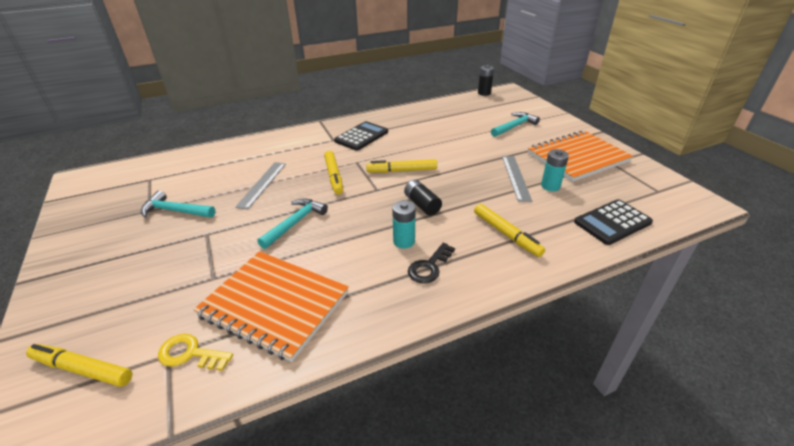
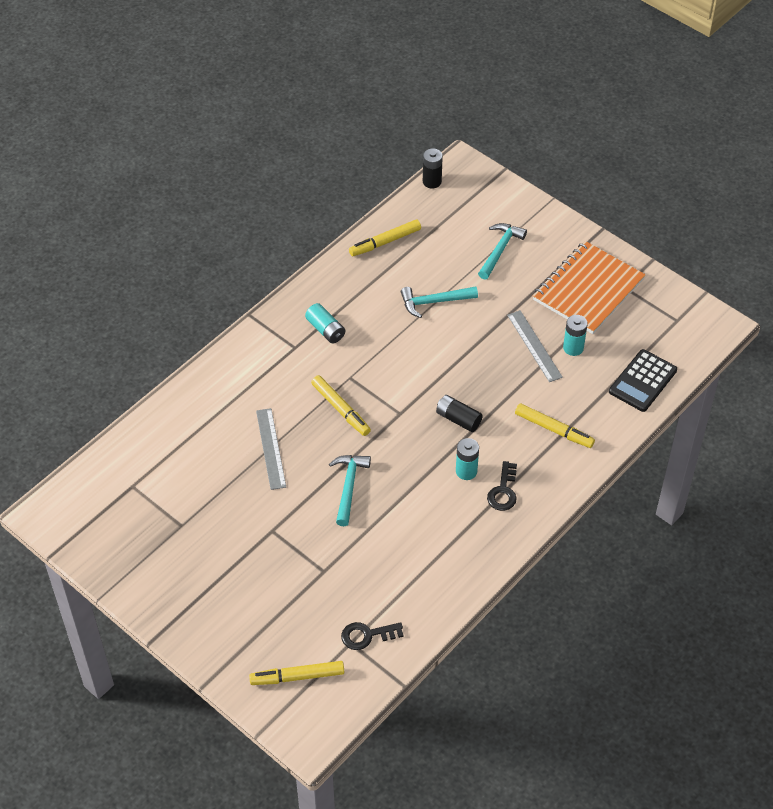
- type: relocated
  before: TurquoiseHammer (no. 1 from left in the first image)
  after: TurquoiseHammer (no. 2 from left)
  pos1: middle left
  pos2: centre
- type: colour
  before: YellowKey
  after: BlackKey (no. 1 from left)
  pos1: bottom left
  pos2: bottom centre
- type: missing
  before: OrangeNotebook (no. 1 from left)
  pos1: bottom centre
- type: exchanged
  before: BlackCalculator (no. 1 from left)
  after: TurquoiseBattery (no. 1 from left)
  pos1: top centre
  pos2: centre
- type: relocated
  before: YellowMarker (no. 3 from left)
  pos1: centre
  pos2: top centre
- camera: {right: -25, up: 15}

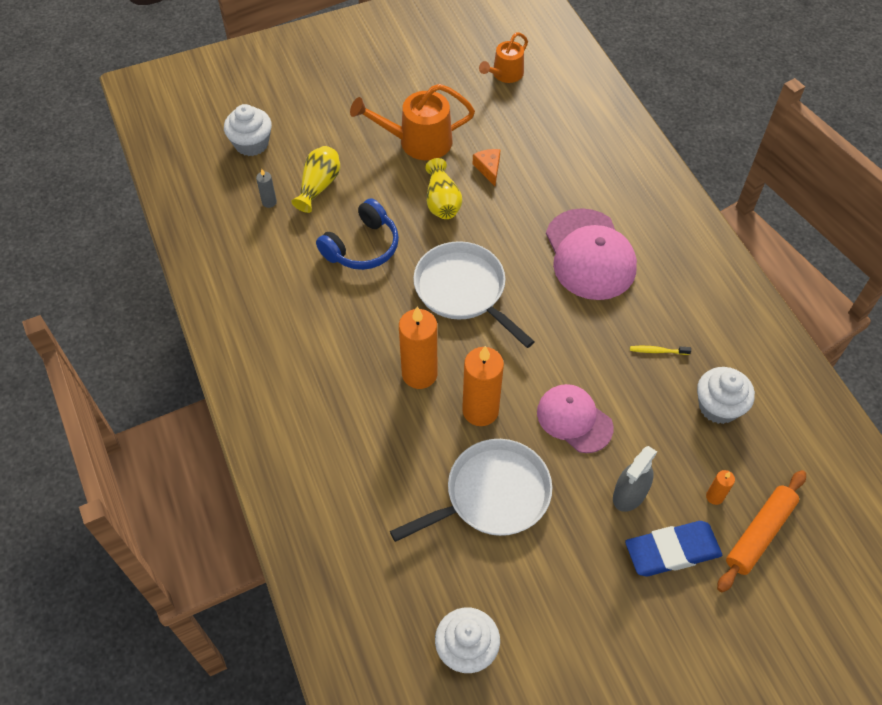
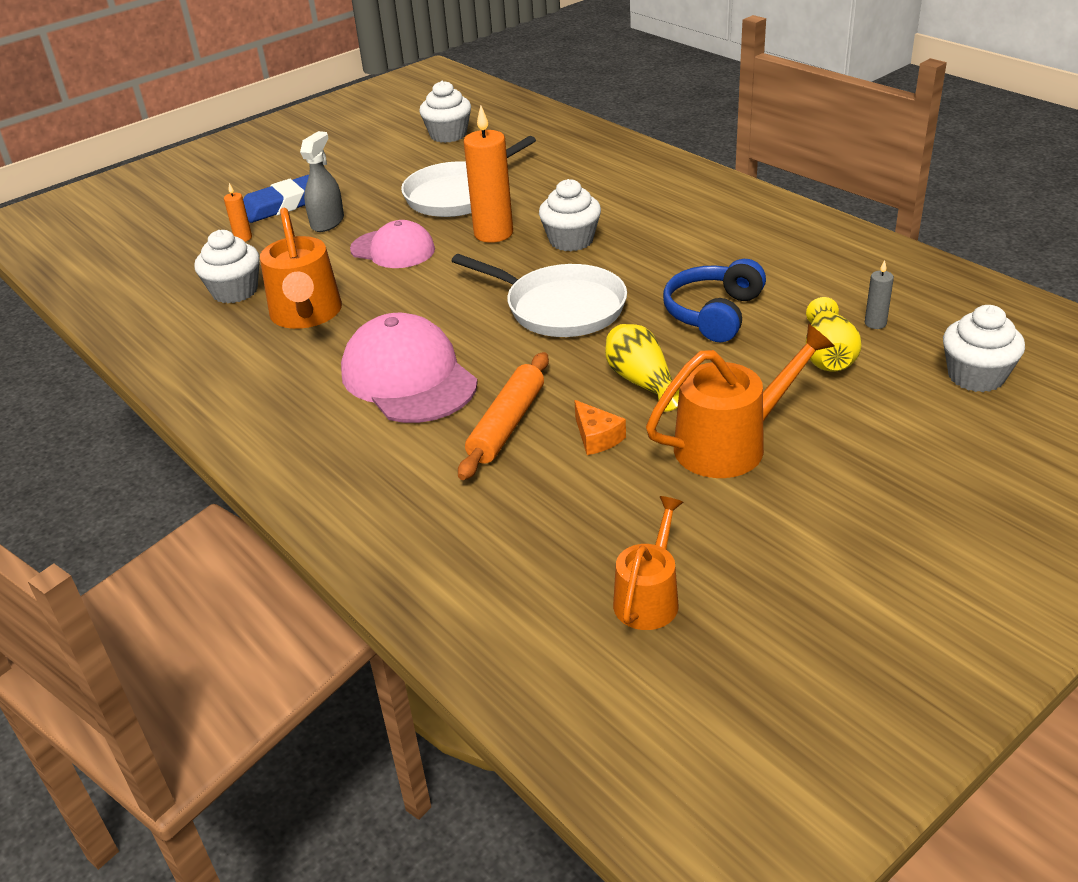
- type: exchanged
  before: OrangeCandle (no. 1 from left)
  after: WhiteCupcake (no. 3 from left)
  pos1: centre
  pos2: top centre
- type: exchanged
  before: YellowToothbrush
  after: OrangeWateringCan (no. 1 from left)
  pos1: middle right
  pos2: top left
- type: relocated
  before: OrangeRollingPin
  pos1: bottom right
  pos2: centre
- camera: {right: 165, up: -20}

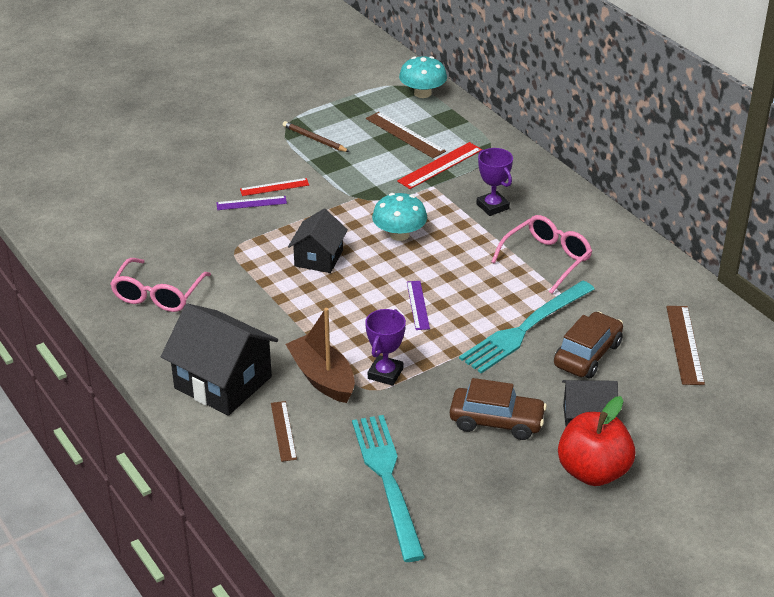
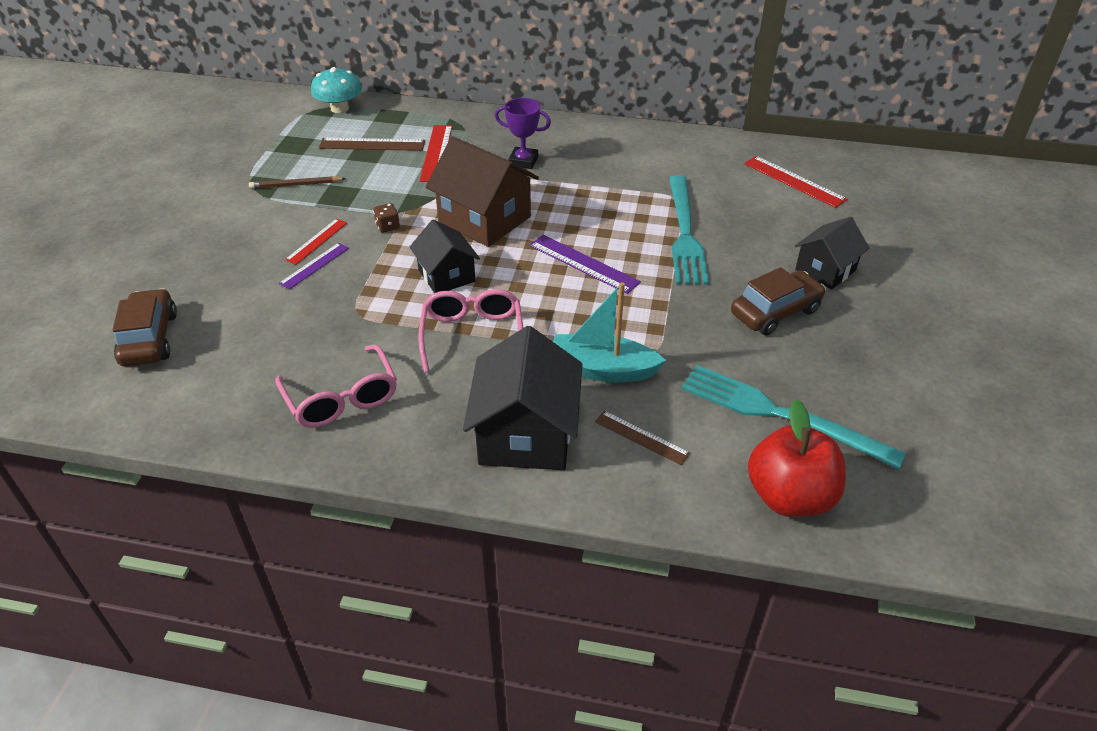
- type: spun
  before: BlackHouse (no. 1 from left in the first image)
  pos1: middle left
  pos2: centre
  turn: -75
- type: colour
  before: BrownBoat
  after: TurquoiseBoat
  pos1: centre
  pos2: centre
- type: missing
  before: PurpleTrophy (no. 1 from left)
  pos1: centre
- type: exchanged
  before: TurquoiseMushroom (no. 1 from left)
  after: BrownHouse
  pos1: centre
  pos2: top centre
- type: size
  before: PurpleRuler (no. 2 from left)
  pos1: centre
  pos2: centre
  scale: 1.51
- type: relocated
  before: PinkGlasses (no. 2 from left)
  pos1: middle right
  pos2: centre
- type: relocated
  before: BrownCar (no. 2 from left in the first image)
  after: BrownCar (no. 1 from left)
  pos1: middle right
  pos2: middle left
- type: relocated
  before: RedApple
  pos1: bottom right
  pos2: middle right
- type: colour
  before: BrownRuler (no. 3 from left)
  after: RedRuler (no. 3 from left)
  pos1: middle right
  pos2: top right
- type: appeared
  after: BrownDice
  pos2: top centre
- camera: {right: -45, up: 5}

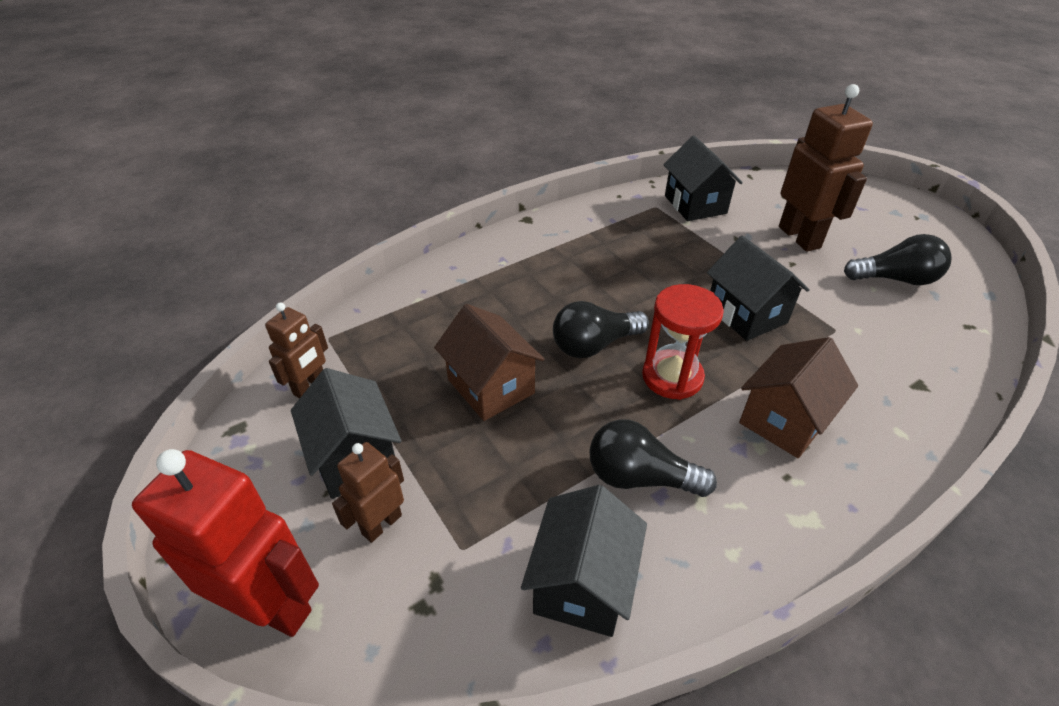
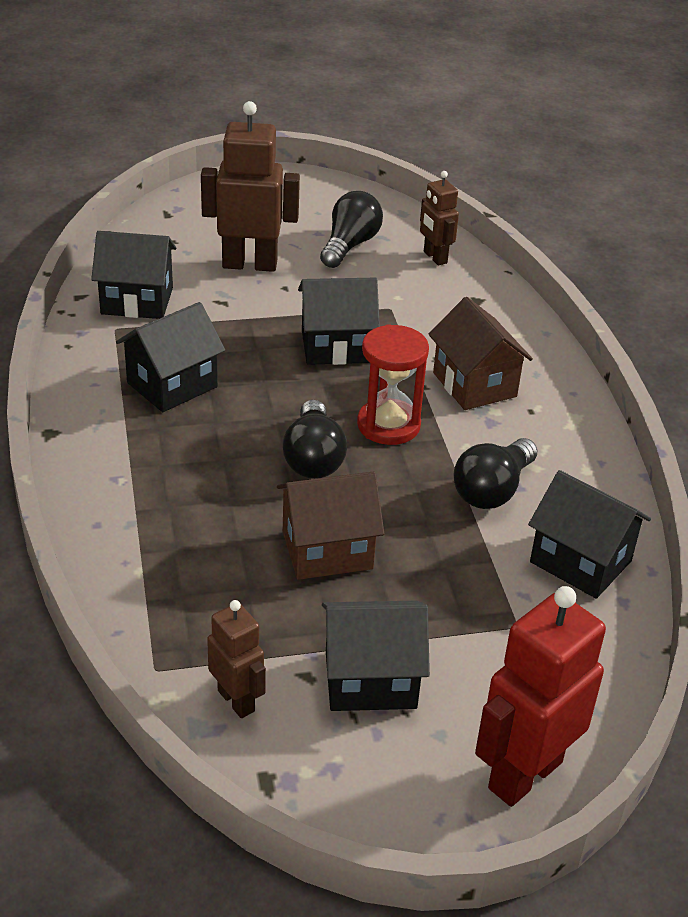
- type: relocated
  before: BrownRobot (no. 2 from left in the first image)
  after: BrownRobot (no. 3 from left)
  pos1: bottom centre
  pos2: top centre
- type: appeared
  after: BlackHouse (no. 2 from left)
  pos2: middle left
- camera: {right: -70, up: -5}

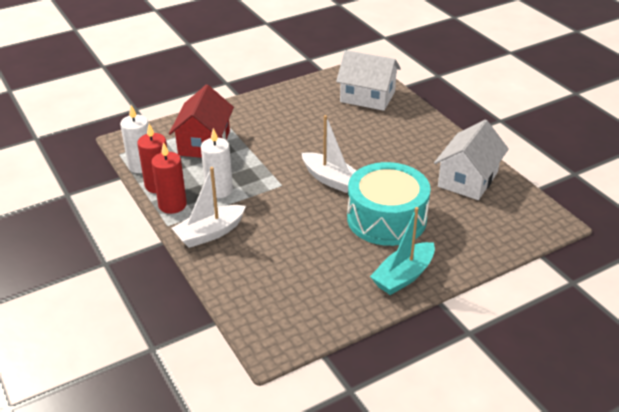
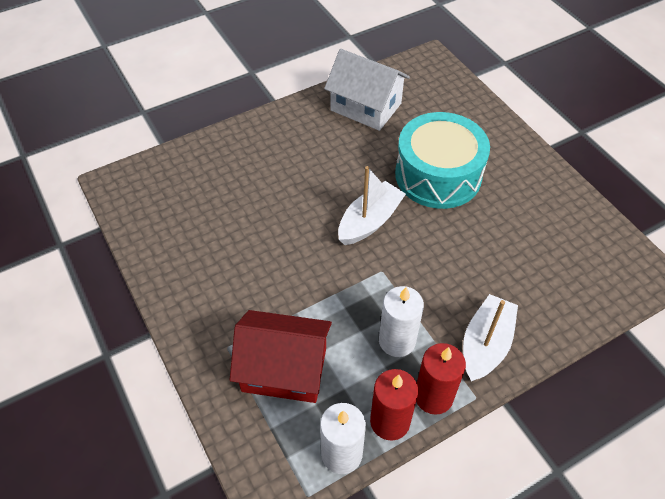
- type: spun
  before: WhiteBoat (no. 1 from left in the first image)
  pos1: centre
  pos2: bottom right
  turn: -120
- type: missing
  before: WhiteHouse (no. 1 from left)
  pos1: top centre
- type: missing
  before: TurquoiseBoat
  pos1: centre
- camera: {right: -90, up: 15}

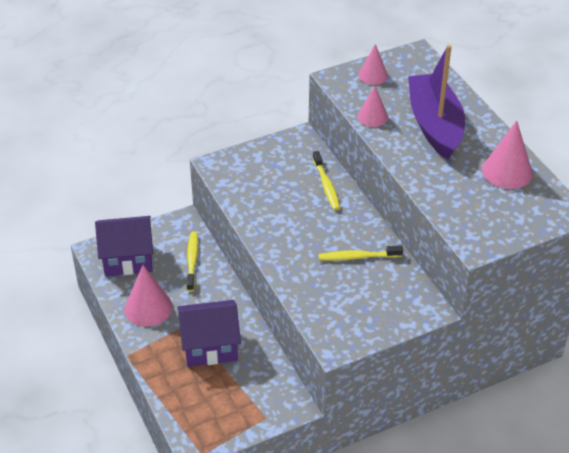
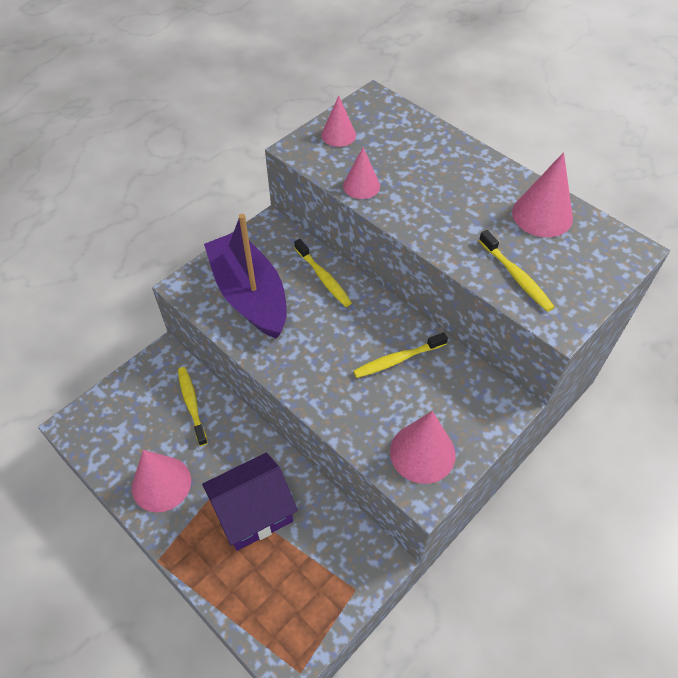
- type: missing
  before: PurpleHouse (no. 1 from left)
  pos1: middle left
- type: relocated
  before: PurpleBoat
  pos1: top right
  pos2: centre
- type: appeared
  after: PinkCone (no. 4 from left)
  pos2: centre
- type: appeared
  after: YellowToothbrush (no. 4 from left)
  pos2: middle right
- camera: {right: -20, up: 10}

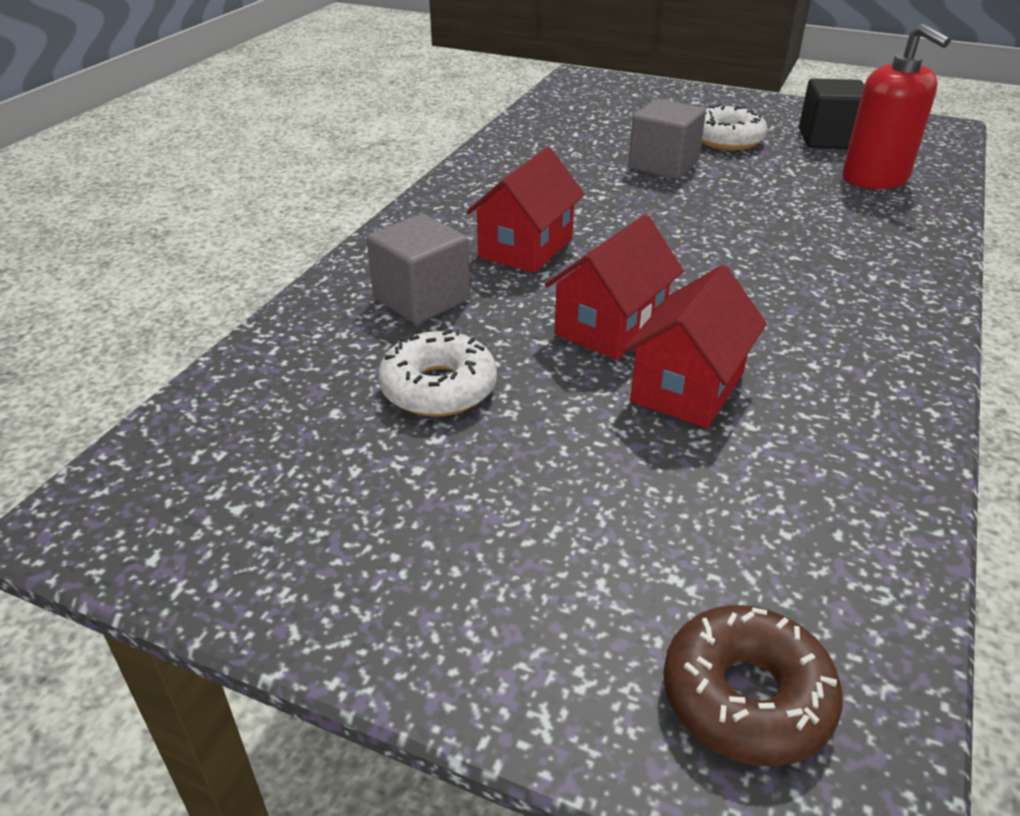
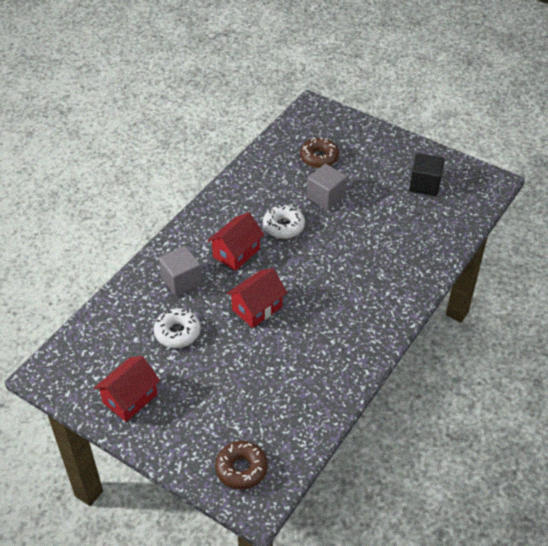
- type: relocated
  before: RedHouse (no. 3 from left in the first image)
  after: RedHouse (no. 1 from left)
  pos1: middle right
  pos2: bottom left
- type: relocated
  before: WhiteDonut (no. 2 from left)
  pos1: top right
  pos2: centre
- type: missing
  before: RedSoapDispenser
  pos1: top right
- type: appeared
  after: BrownDonut (no. 2 from left)
  pos2: top centre
- camera: {right: 10, up: 10}

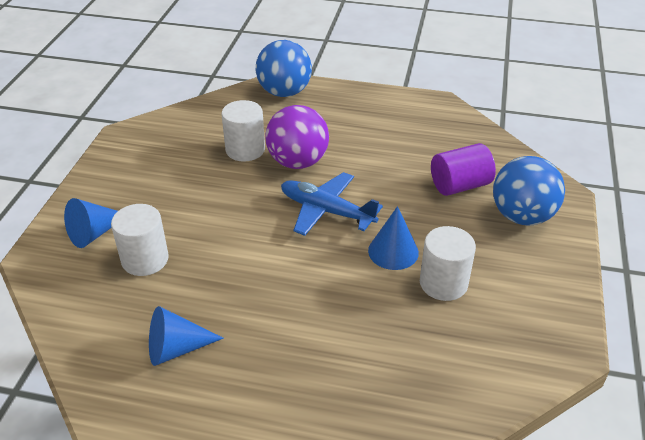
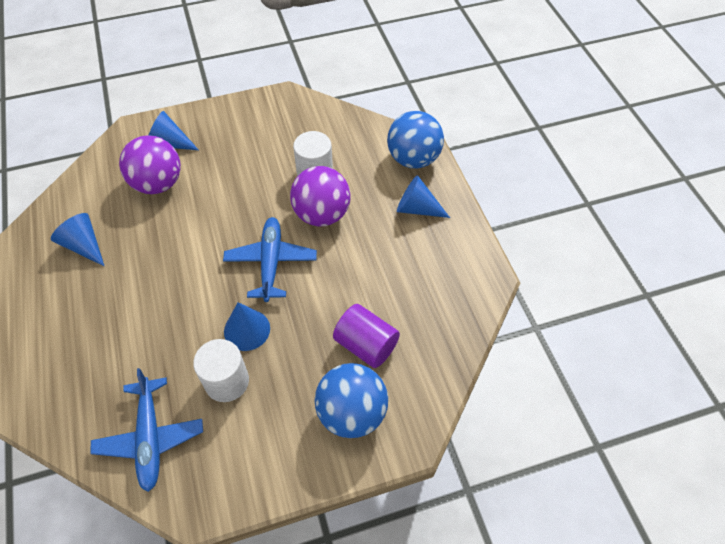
- type: exchanged
  before: WhiteCylinder (no. 1 from left)
  after: PurpleBall (no. 1 from left)
  pos1: middle left
  pos2: top left
- type: appeared
  after: BluePlane (no. 1 from left)
  pos2: bottom left
- type: appeared
  after: BlueCone (no. 4 from left)
  pos2: centre
- camera: {right: 60, up: 15}

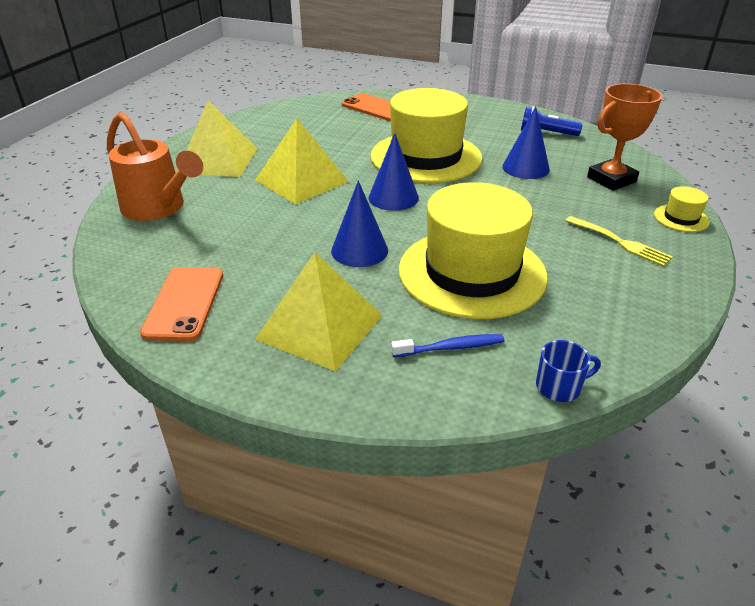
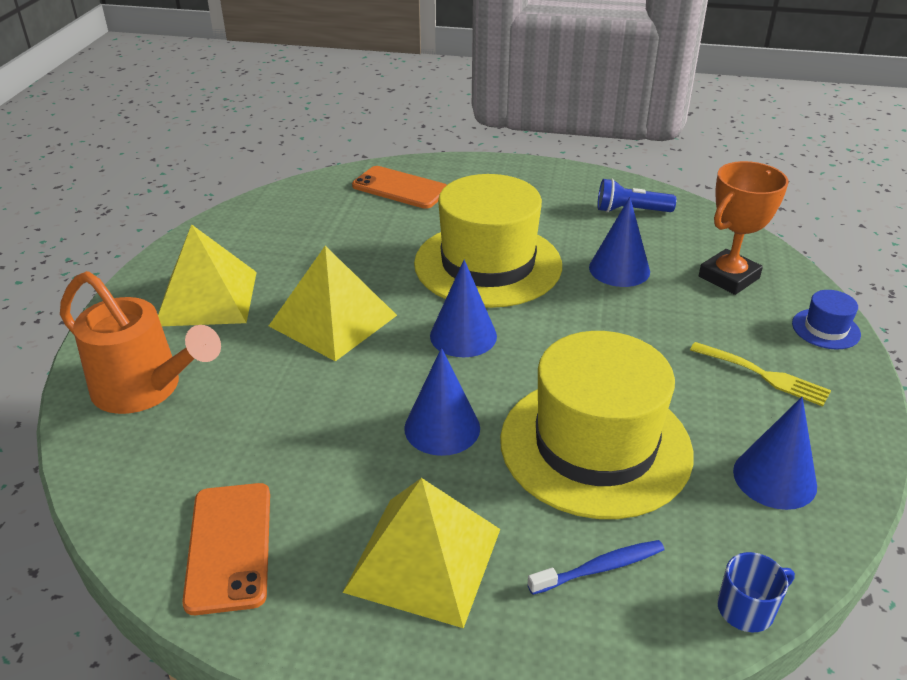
- type: colour
  before: YellowHat (no. 3 from left)
  after: BlueHat
  pos1: middle right
  pos2: middle right
- type: appeared
  after: BlueCone (no. 4 from left)
  pos2: middle right
- camera: {right: -10, up: 0}

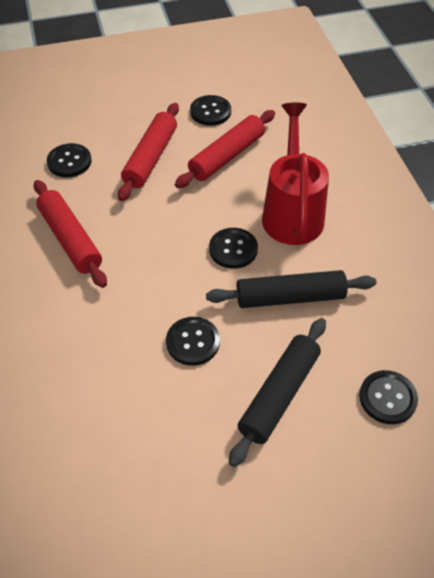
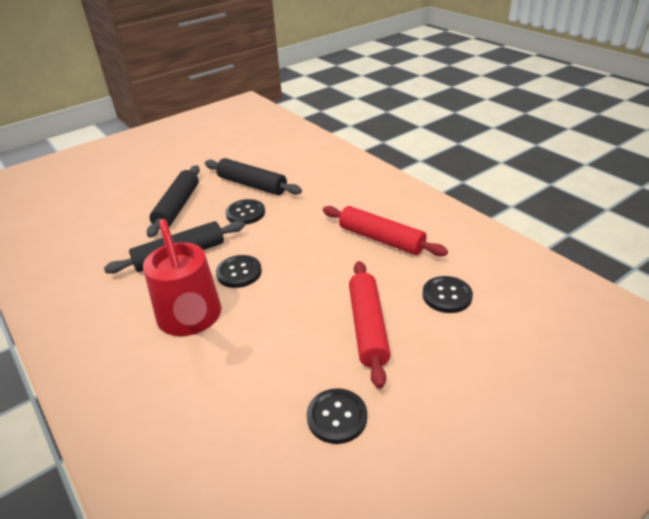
- type: missing
  before: RedRollingPin (no. 3 from left)
  pos1: top centre
- type: missing
  before: BlackButton (no. 5 from left)
  pos1: bottom right
- type: appeared
  after: BlackRollingPin (no. 3 from left)
  pos2: centre
- camera: {right: 160, up: -15}

